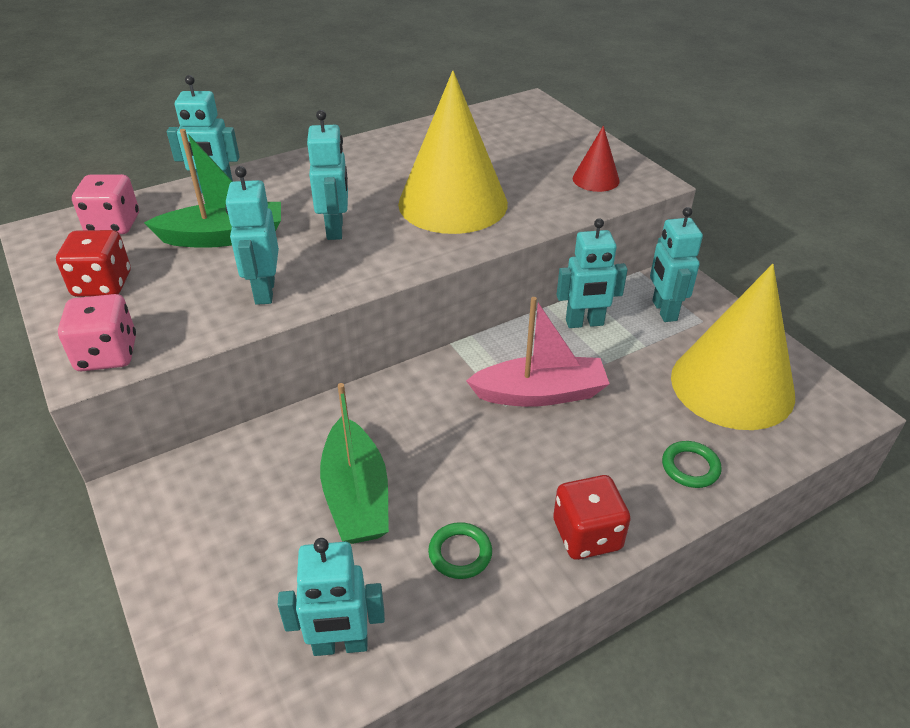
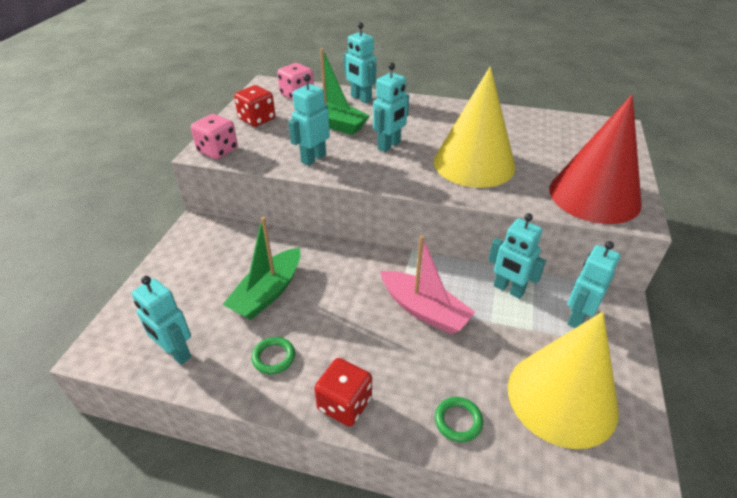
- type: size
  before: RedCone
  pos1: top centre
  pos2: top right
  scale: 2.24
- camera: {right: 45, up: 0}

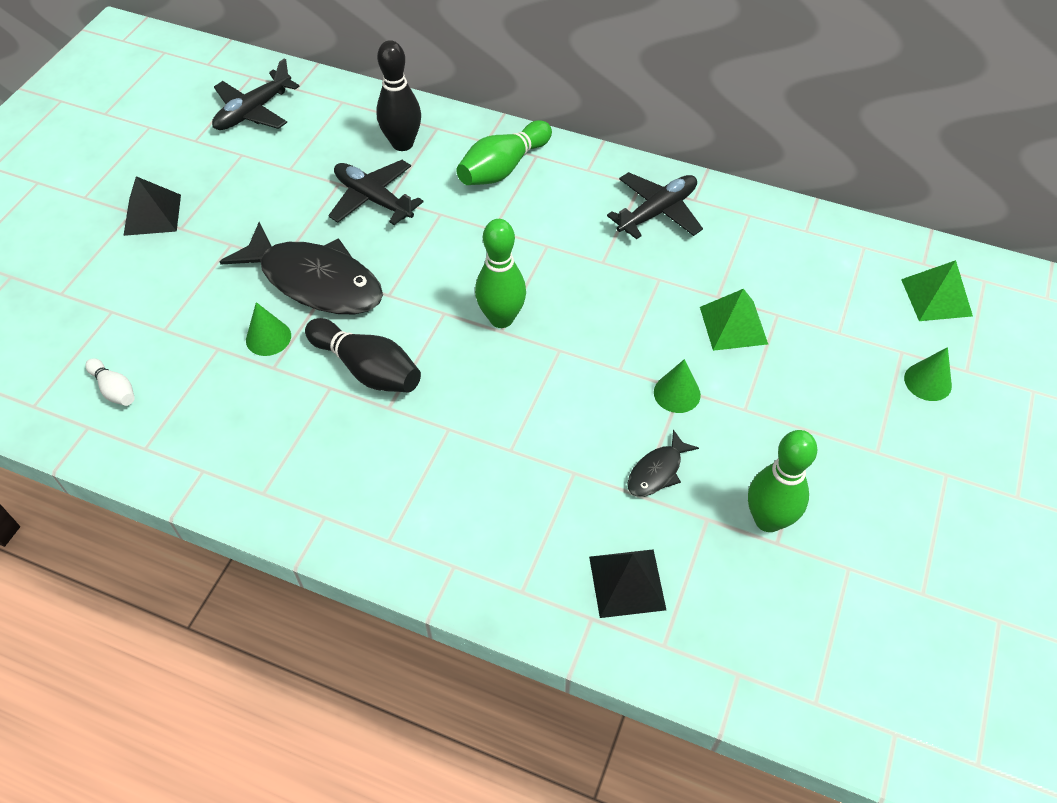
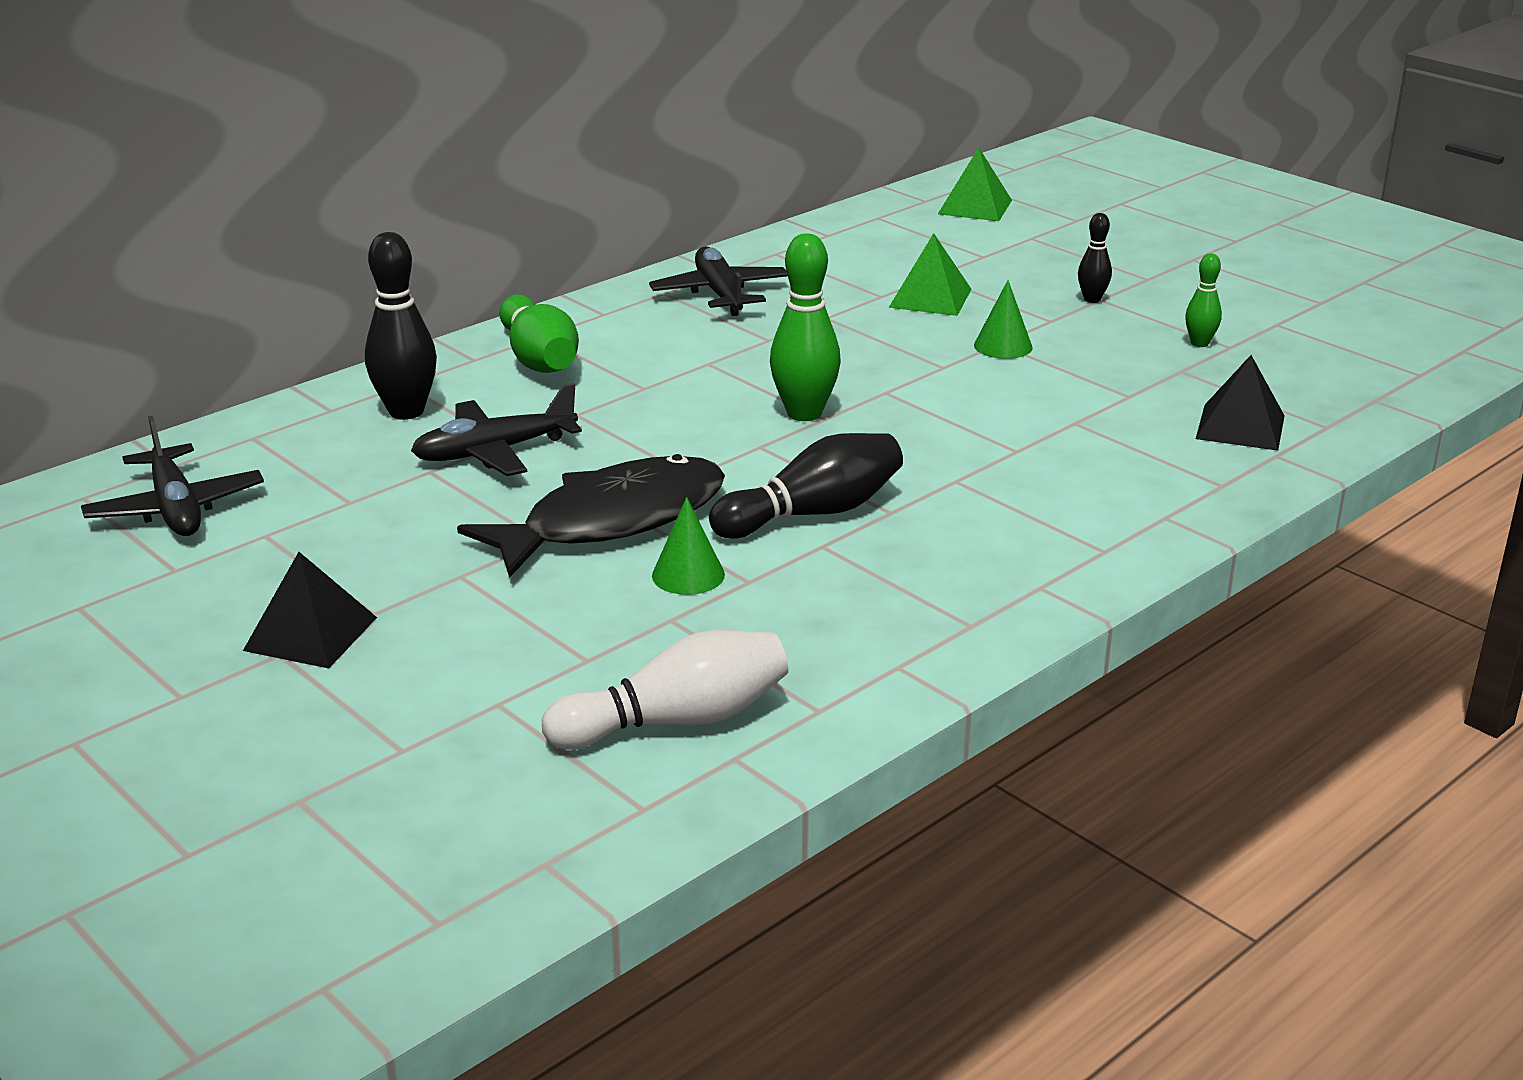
- type: size
  before: WhiteBowlingPin
  pos1: middle left
  pos2: centre
  scale: 1.84
- type: missing
  before: BlackFish (no. 2 from left)
  pos1: centre
- type: size
  before: GreenBowlingPin (no. 3 from left)
  pos1: middle right
  pos2: top right
  scale: 0.54
- type: missing
  before: GreenCone (no. 3 from left)
  pos1: middle right
- type: appeared
  after: BlackBowlingPin (no. 3 from left)
  pos2: top right
- camera: {right: -65, up: -25}

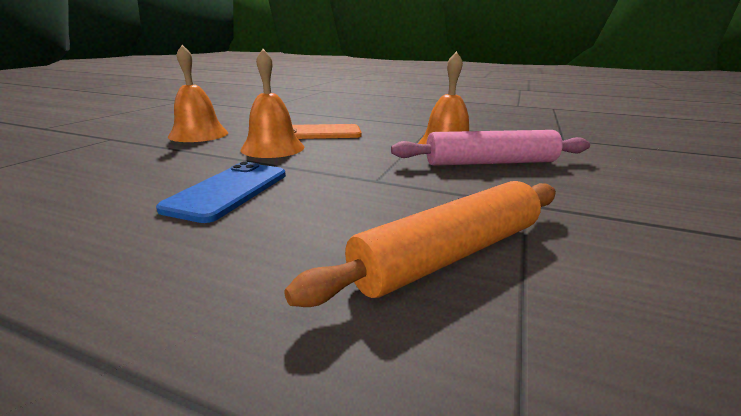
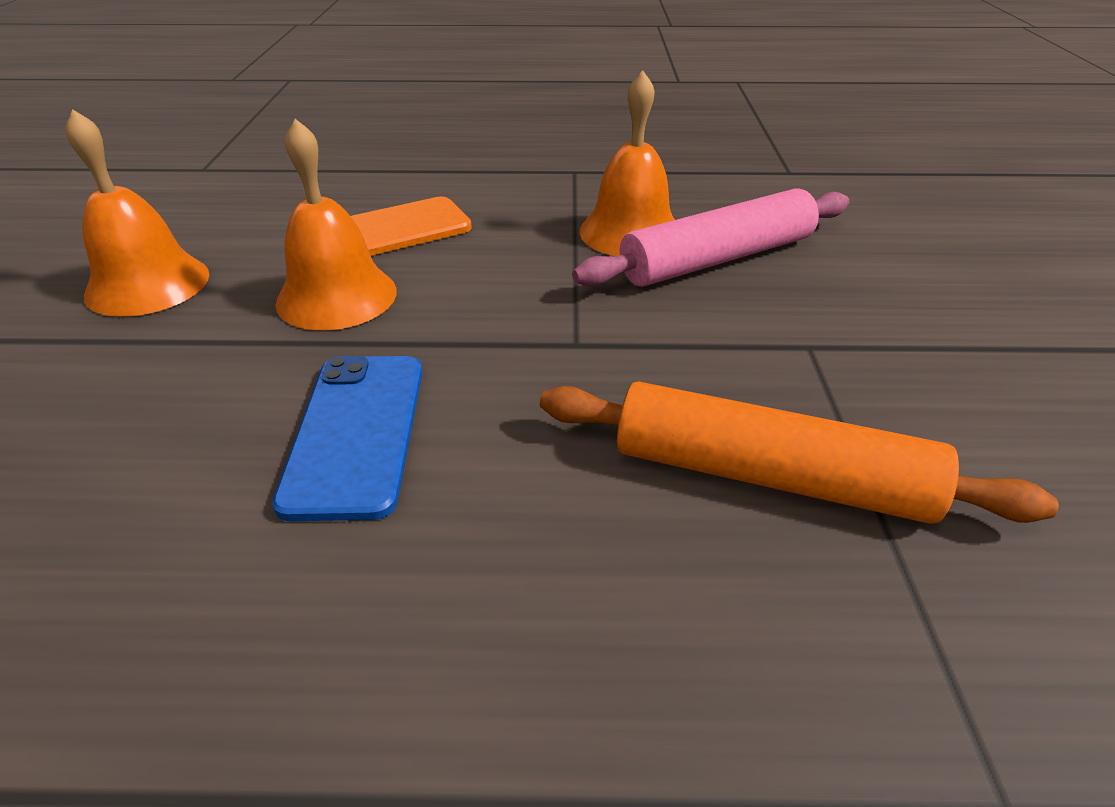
- type: spun
  before: OrangeRollingPin
  pos1: centre
  pos2: middle right
  turn: 75
- camera: {right: -20, up: 15}

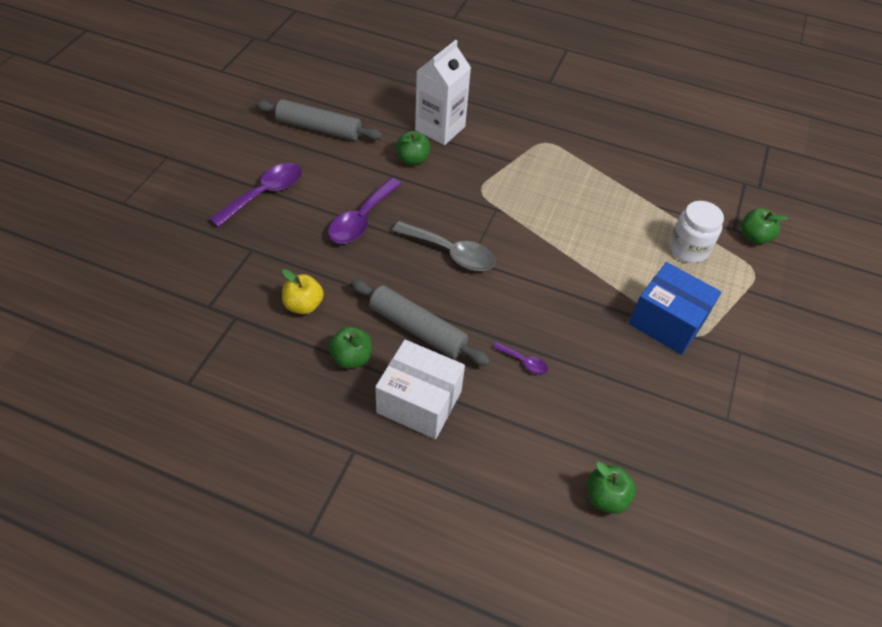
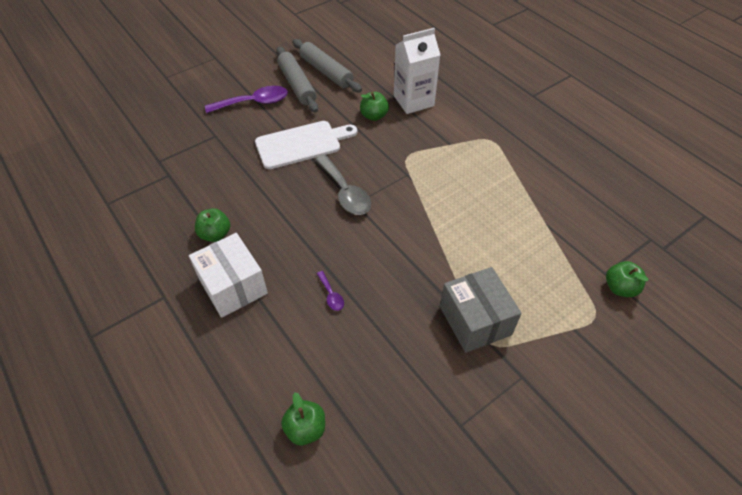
- type: missing
  before: YellowApple
  pos1: centre
- type: exchanged
  before: PurpleSpoon (no. 2 from left)
  after: WhiteCuttingBoard
  pos1: centre
  pos2: top centre
- type: relocated
  before: GreyRollingPin (no. 2 from left in the first image)
  after: GreyRollingPin (no. 1 from left)
  pos1: centre
  pos2: top centre
- type: colour
  before: BlueBox
  after: GreyBox
  pos1: middle right
  pos2: centre
- type: missing
  before: WhiteJar
  pos1: middle right
- camera: {right: 35, up: 0}

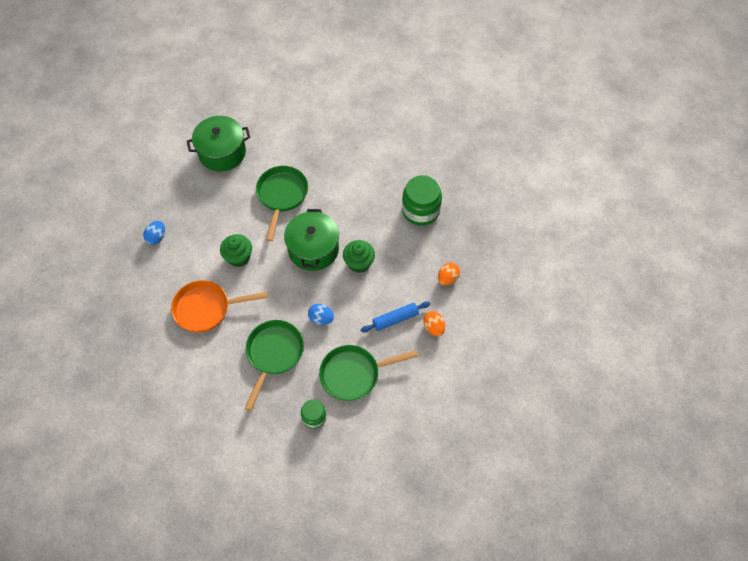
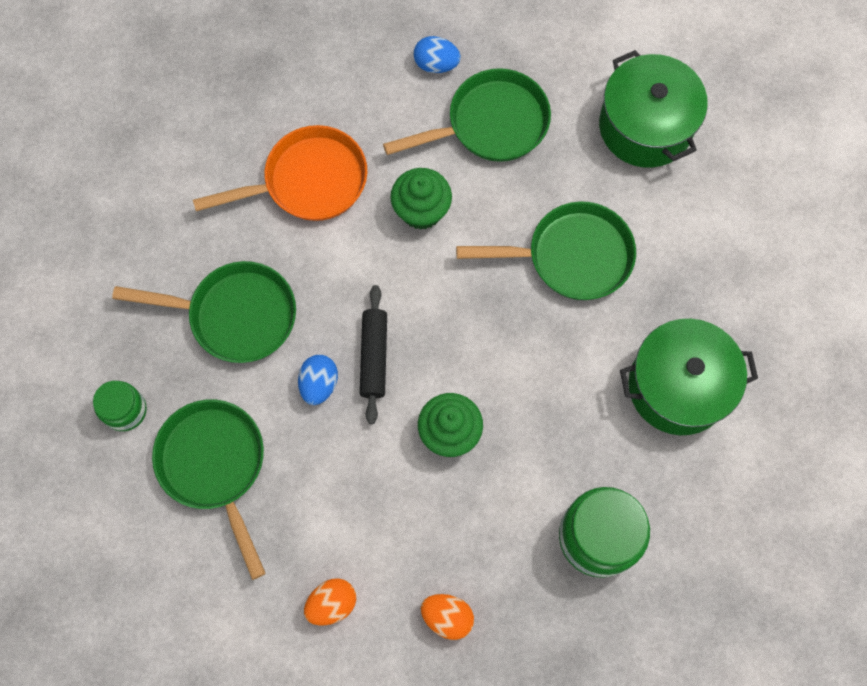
- type: spun
  before: OrangePan
  pos1: middle left
  pos2: top left
  turn: 90
- type: relocated
  before: GreenPot (no. 2 from left)
  pos1: centre
  pos2: middle right
- type: missing
  before: BlueRollingPin
  pos1: centre
- type: appeared
  after: BlackRollingPin
  pos2: centre
- type: appeared
  after: GreenPan (no. 3 from left)
  pos2: top centre
- camera: {right: 80, up: 10}

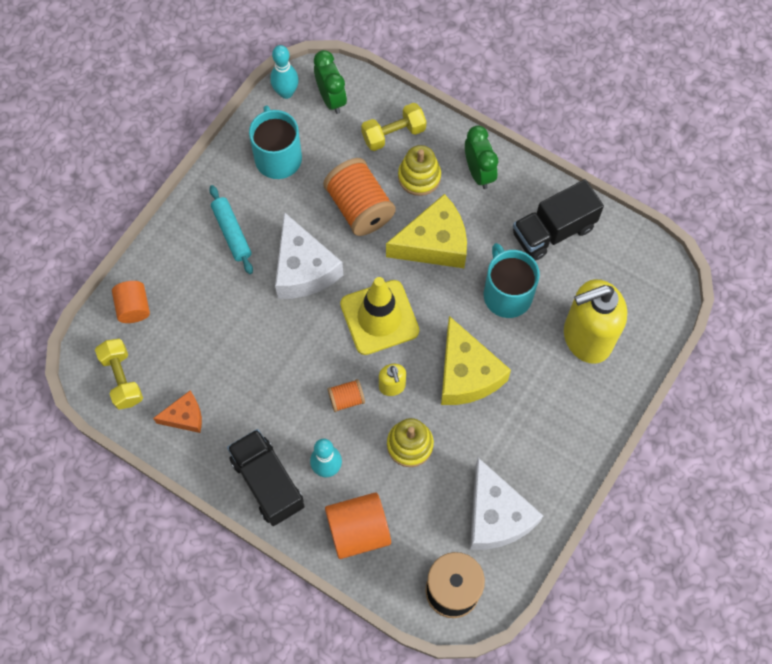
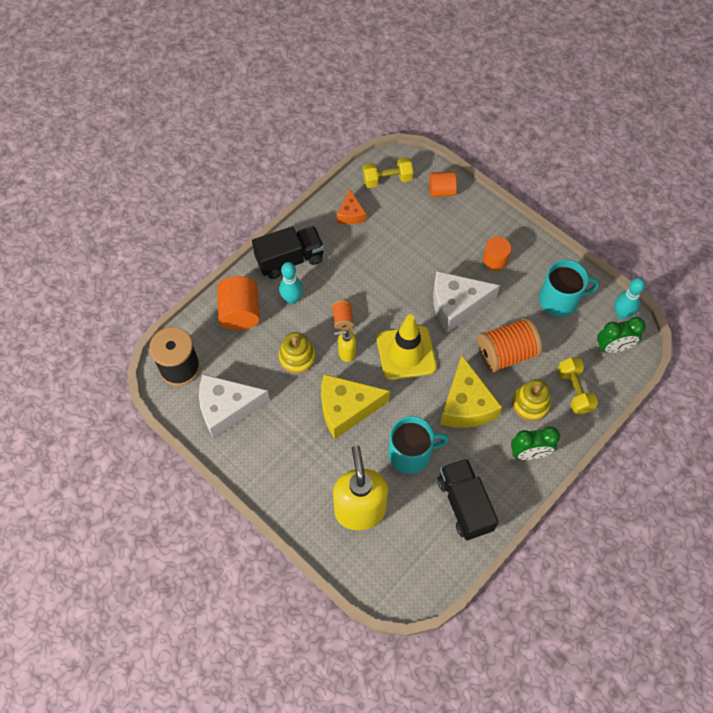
- type: exchanged
  before: TurquoiseRollingPin
  after: OrangeCylinder (no. 3 from left)
  pos1: middle left
  pos2: middle right
- camera: {right: 100, up: -5}

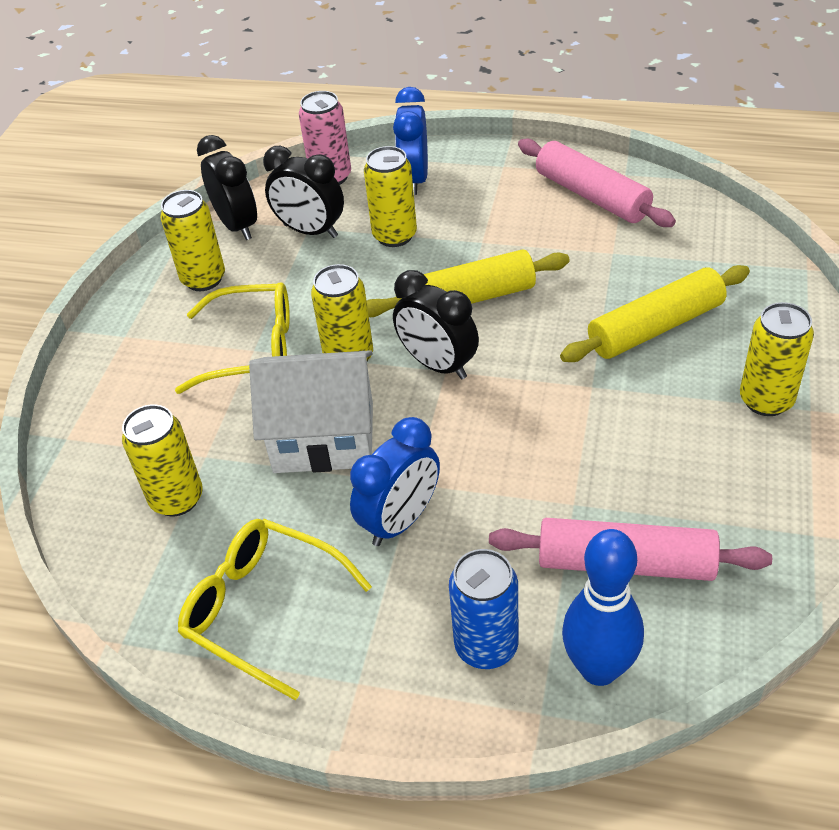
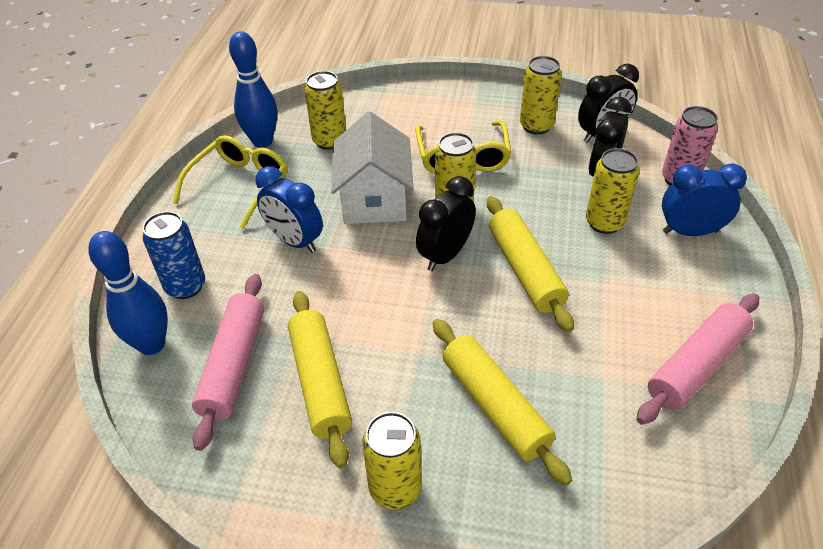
- type: appeared
  after: BlueBowlingPin (no. 2 from left)
  pos2: top left
- type: appeared
  after: YellowRollingPin (no. 1 from left)
  pos2: bottom centre
- camera: {right: 85, up: 0}

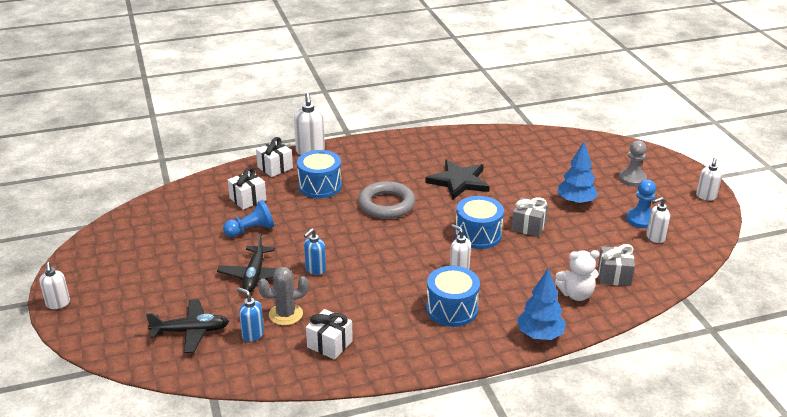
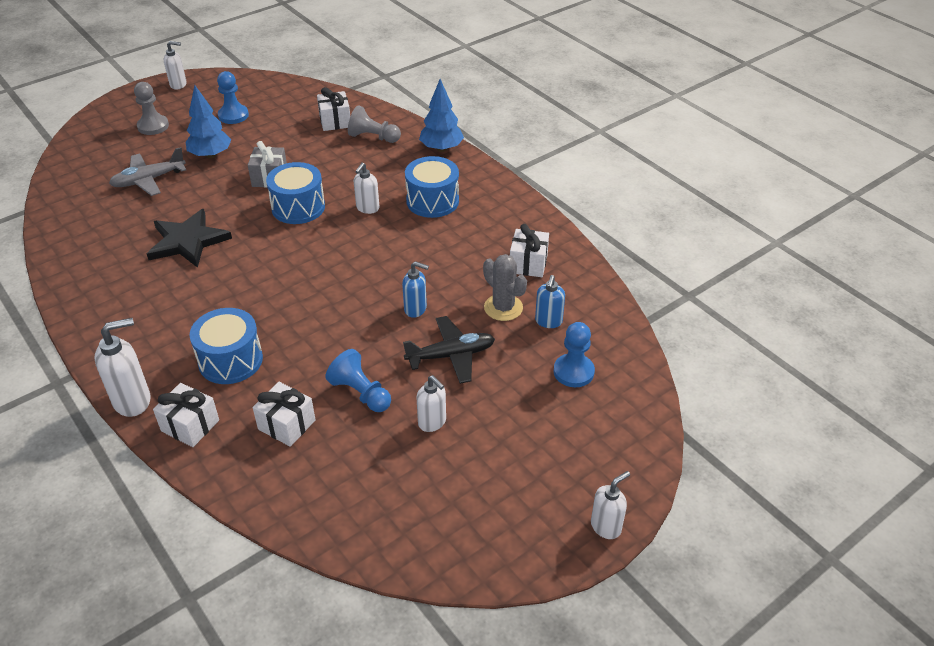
- type: exchanged
  before: BlackPlane (no. 1 from left)
  after: BluePawn (no. 3 from left)
  pos1: bottom left
  pos2: centre
- type: missing
  before: GreyRing
  pos1: centre
- type: exchanged
  before: WhiteTeddyBear
  after: GreyPawn (no. 2 from left)
  pos1: middle right
  pos2: top centre
- type: colour
  before: GreyGift (no. 2 from left)
  after: WhiteGift (no. 3 from left)
  pos1: middle right
  pos2: top centre
- type: relocated
  before: WhiteSoapDispenser (no. 4 from left)
  pos1: middle right
  pos2: centre
- type: appeared
  after: GreyPlane
  pos2: top left
- camera: {right: -110, up: 10}

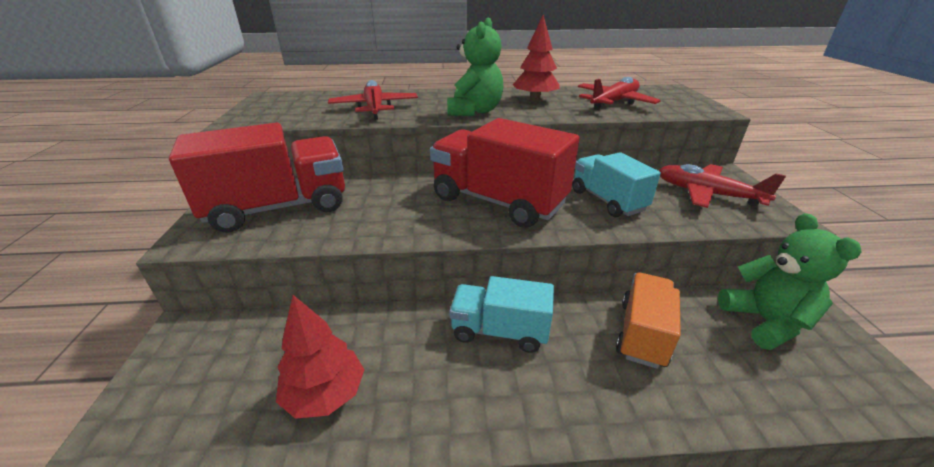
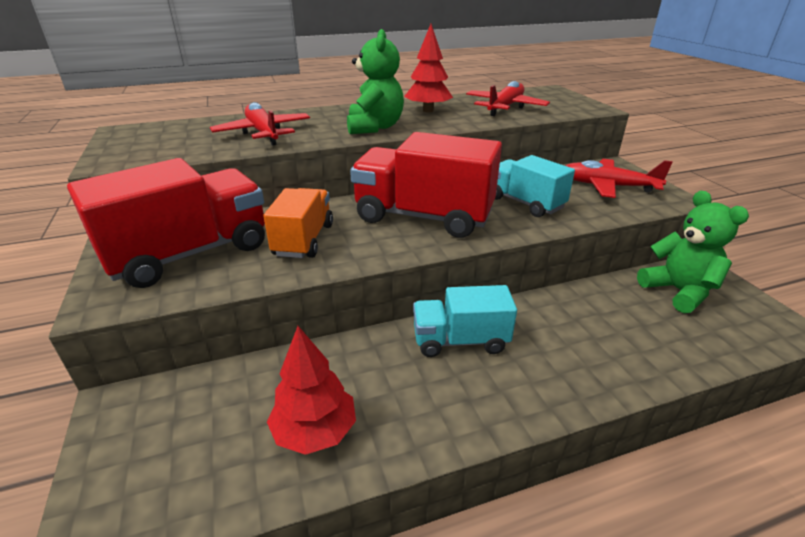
- type: relocated
  before: OrangeTruck
  pos1: bottom right
  pos2: centre
- camera: {right: -15, up: 0}

